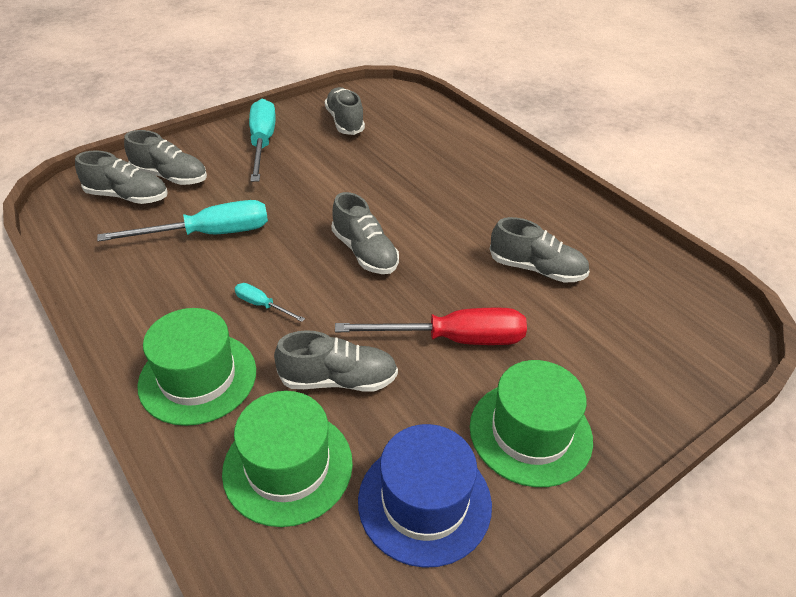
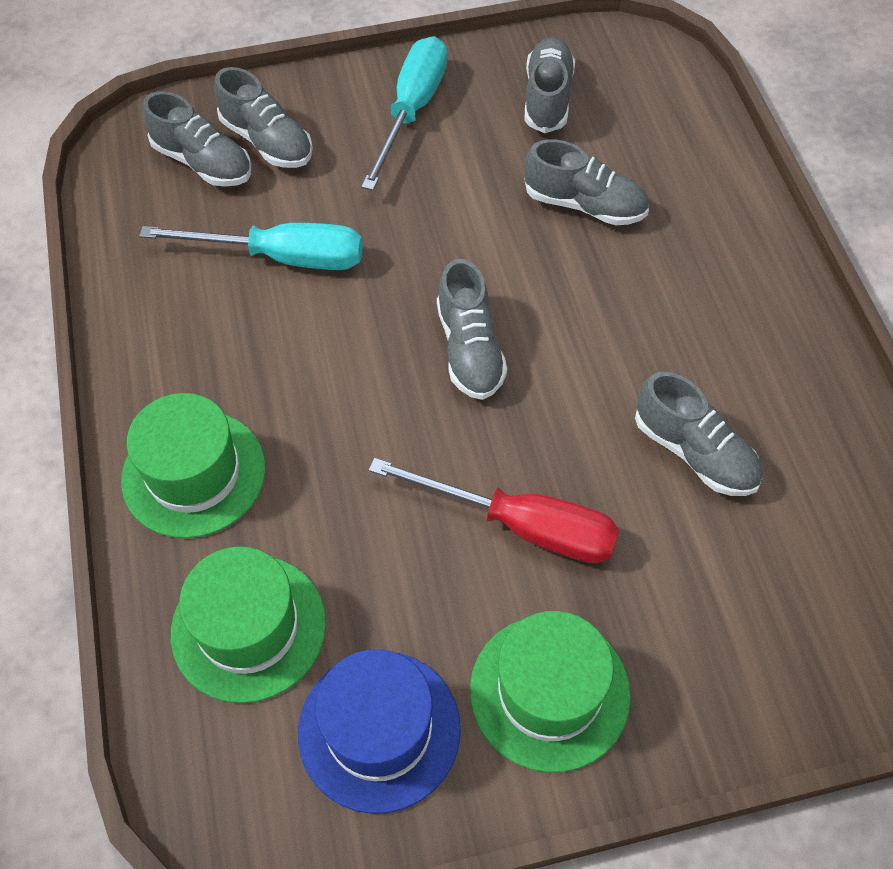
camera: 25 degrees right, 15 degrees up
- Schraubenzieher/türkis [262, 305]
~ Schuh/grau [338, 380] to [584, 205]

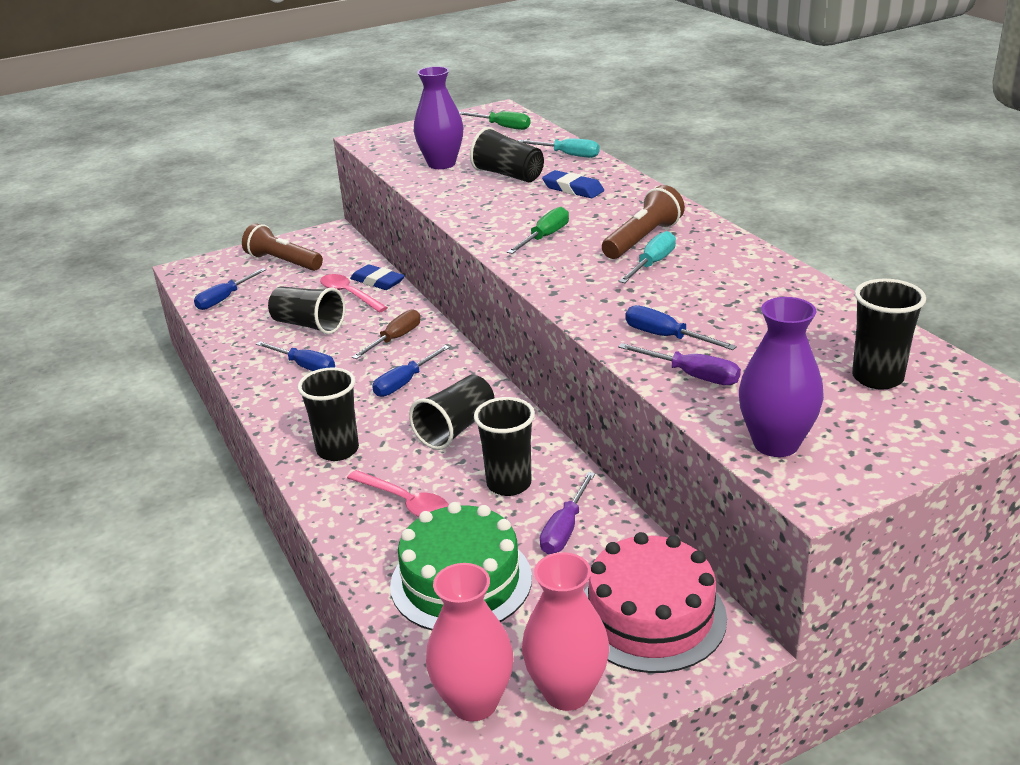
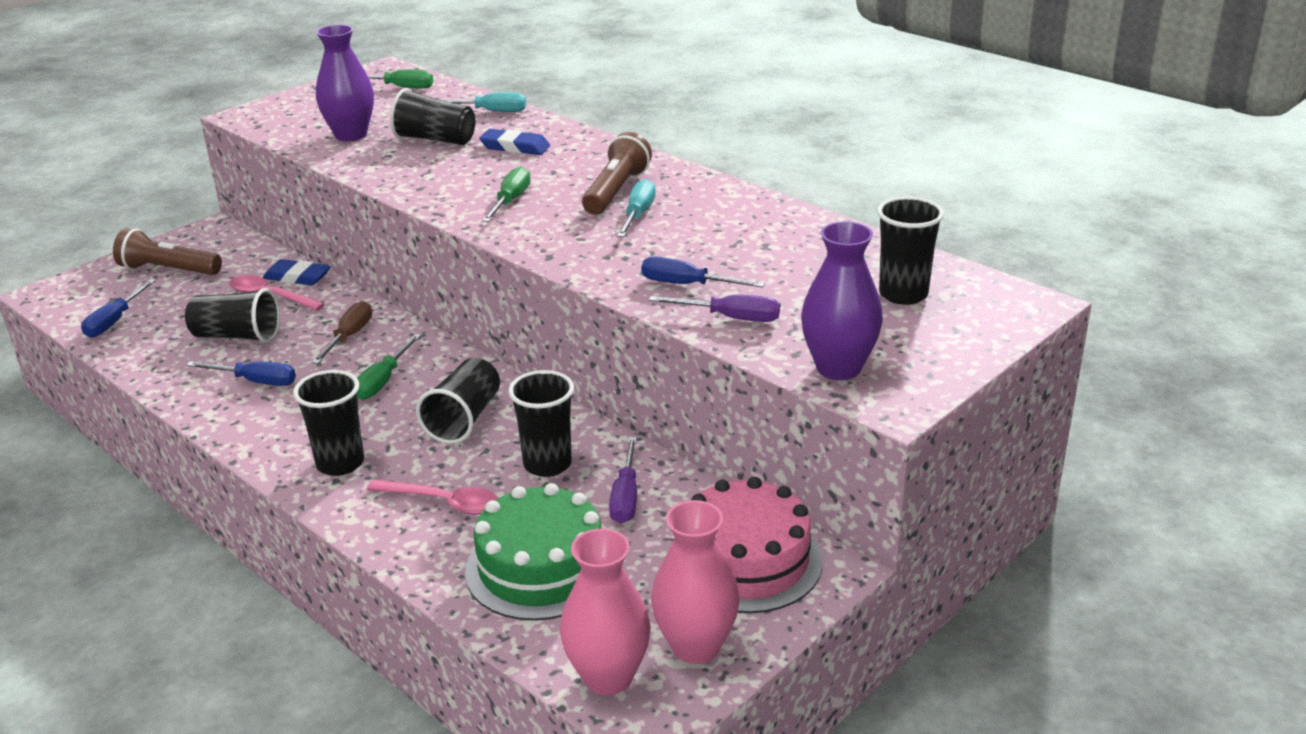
camera: 20 degrees left, 0 degrees up
~ Schraubenzieher/blau [405, 382] to Schraubenzieher/grün [383, 381]

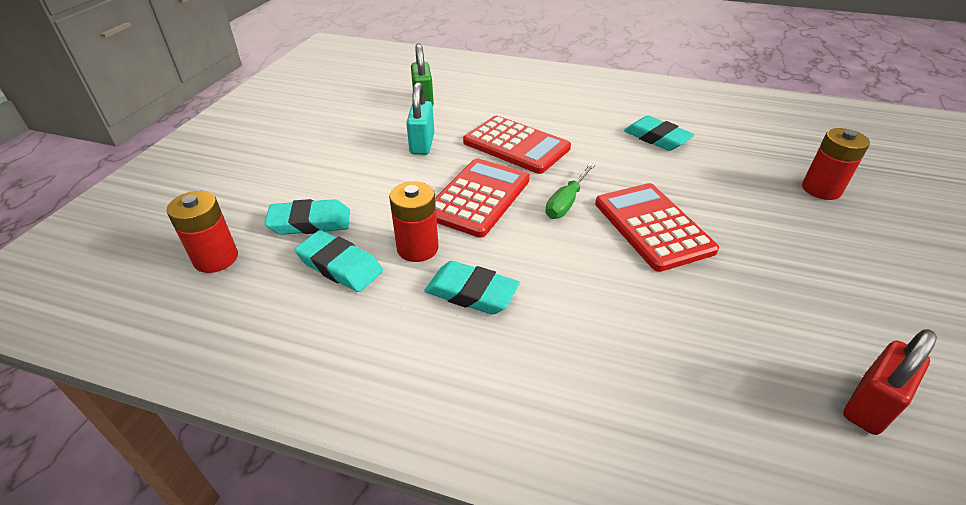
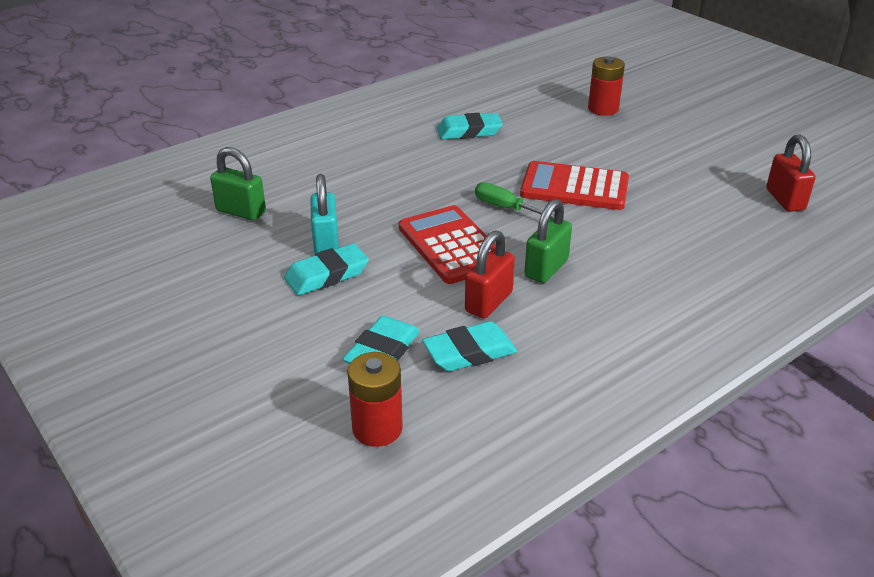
camera: 55 degrees left, 5 degrees down
~ Batterie/rot [417, 248] to Vorhängeschloss/rot [488, 302]
~ Vorhängeschloss/türkis [422, 144] = [326, 242] 45 degrees clockwise
~ Radiergummi/türkis [471, 293] to [327, 275]
- Taschenrechner/rot [516, 145]
~ Schraubenzieher/grün [566, 202] = [506, 208] 150 degrees clockwise
+ Vorhängeschloss/grün [546, 268]

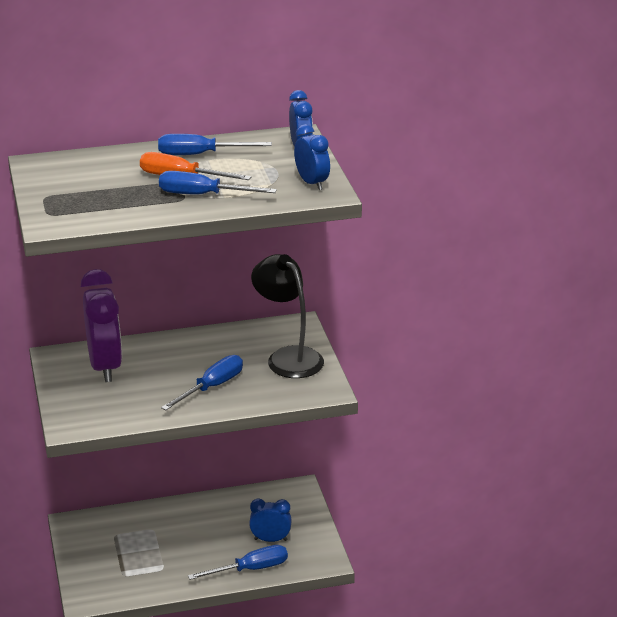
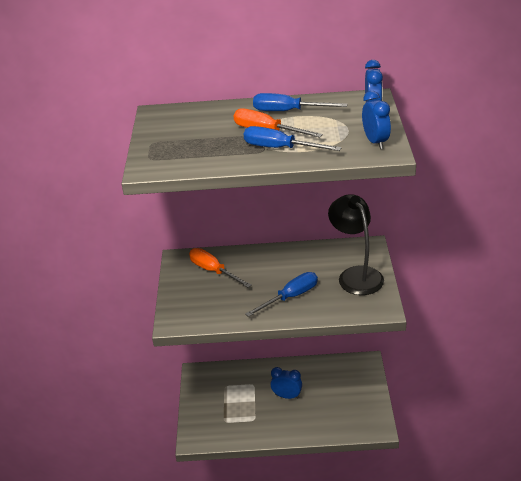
camera: 15 degrees right, 5 degrees up
~ Wecker/lila [105, 366] to Schraubenzieher/orange [213, 271]
- Schraubenzieher/blau [250, 569]
~ Wecker/blau [270, 539] to [287, 396]

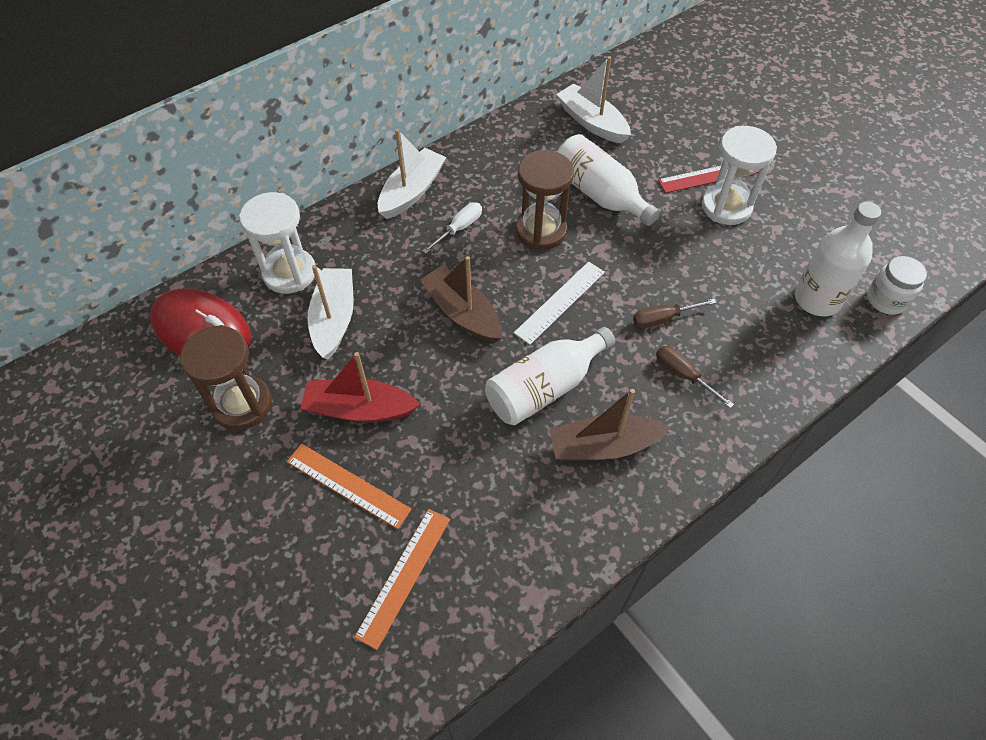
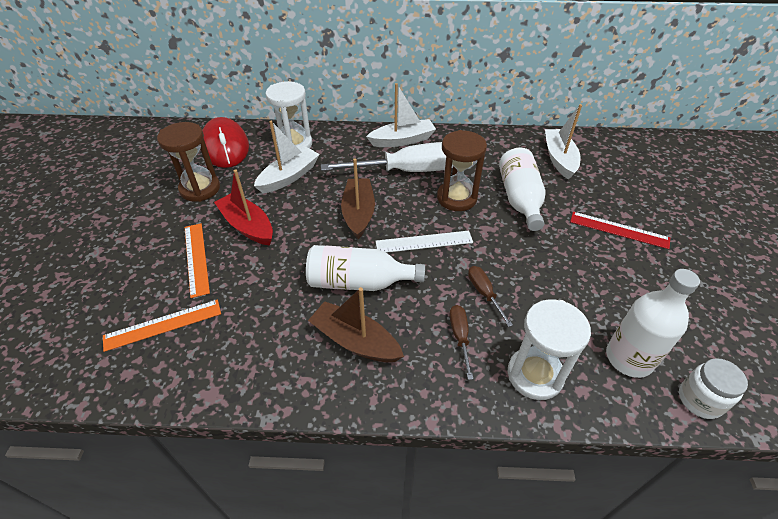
camera: 40 degrees right, 10 degrees down
~ Schraubenzieher/weiß [459, 228] = [408, 171] x2.27
~ Schraubenzieher/braun [662, 318] = [484, 293] 45 degrees clockwise
~ Sanduhr/weiß [726, 207] to [535, 375]

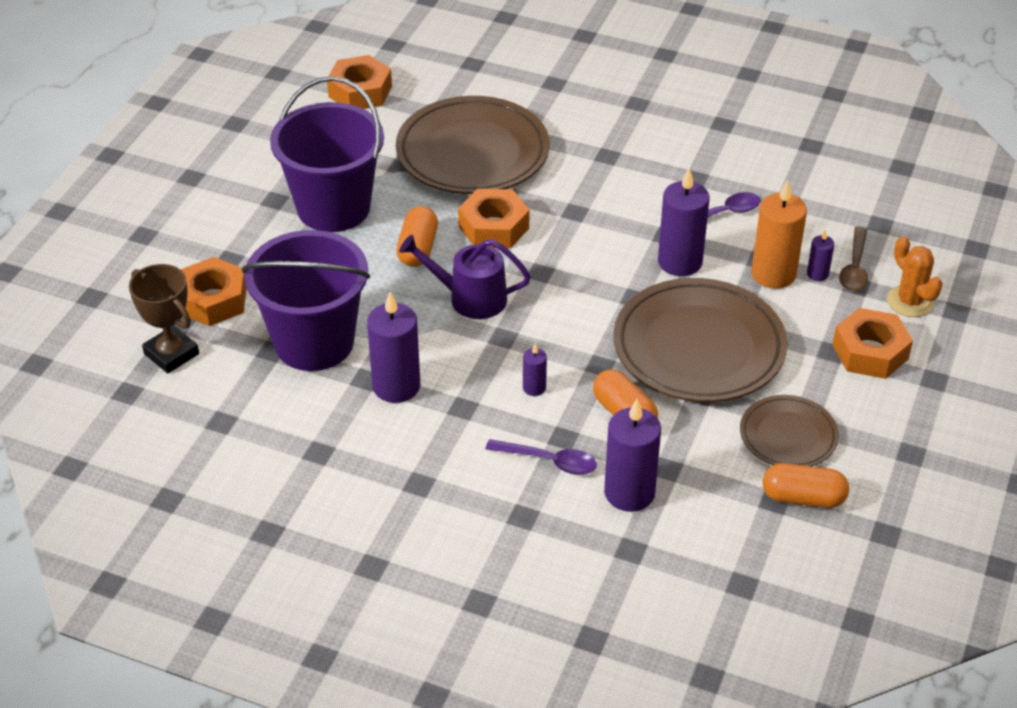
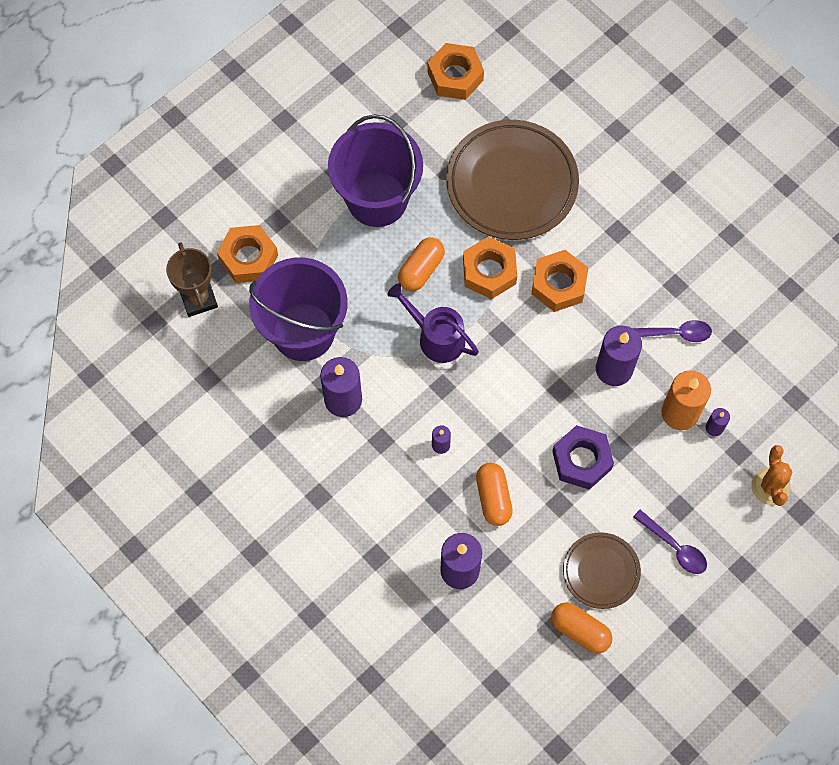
camera: 25 degrees right, 25 degrees up
~ Löffel/lila [549, 461] to [674, 547]
~ Teller/braun [699, 347] to Sechskantmutter/lila [581, 460]
~ Sechskantmutter/orange [870, 352] to [558, 284]
- Löffel/braun [854, 267]

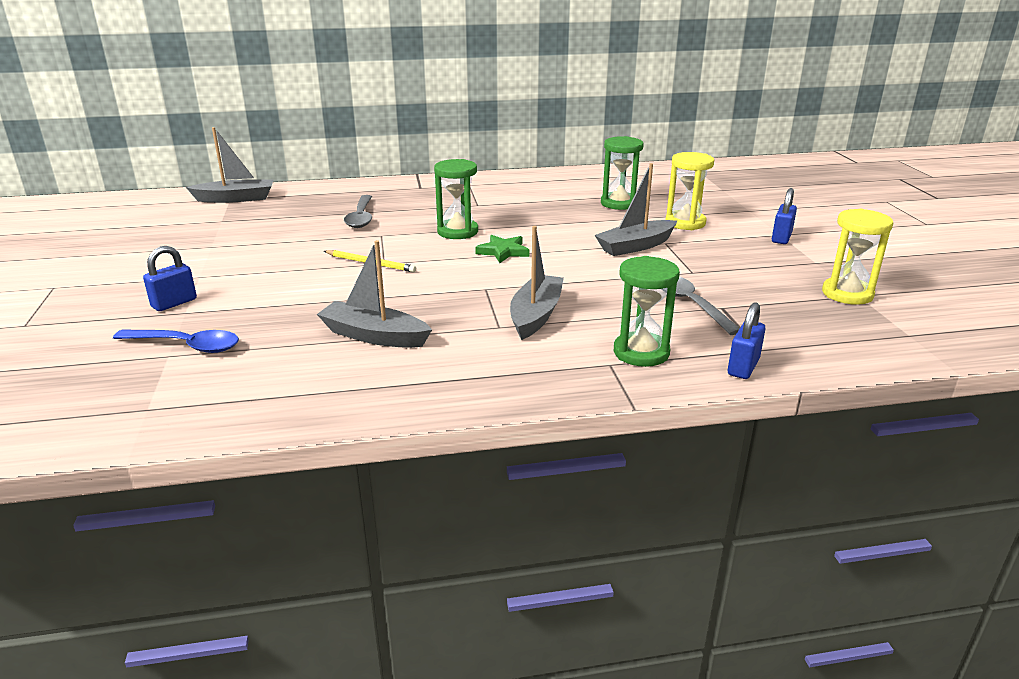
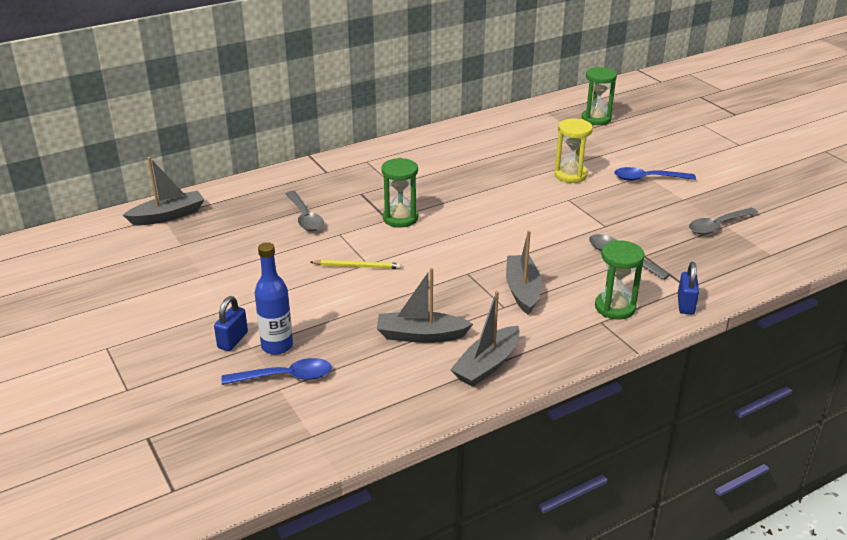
camera: 20 degrees left, 5 degrees up
- Stern/grün [503, 252]
~ Boot/grau [635, 246] to [487, 365]
~ Sanduhr/grün [619, 203] to [596, 119]
~ Vorhängeschloss/blau [781, 238] to Löffel/blau [648, 178]
~ Sanduhr/gelb [847, 294] to Löffel/grau [718, 226]
+ Flasche/blau [277, 346]

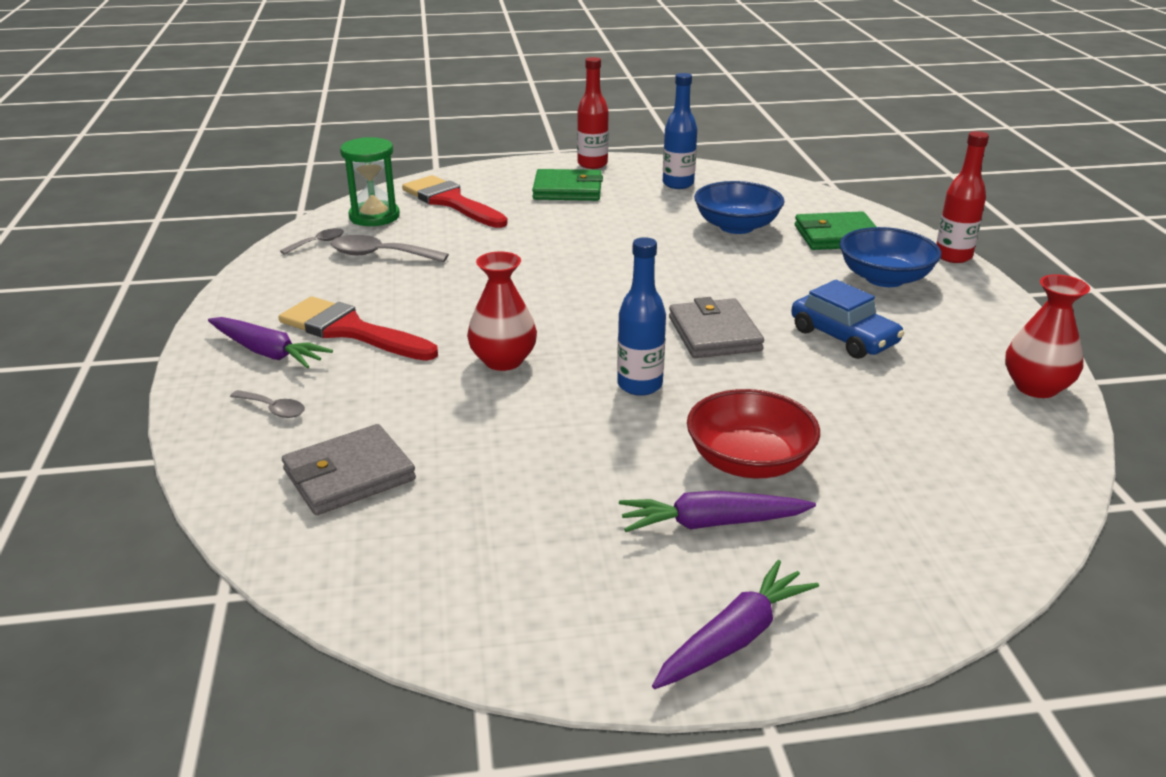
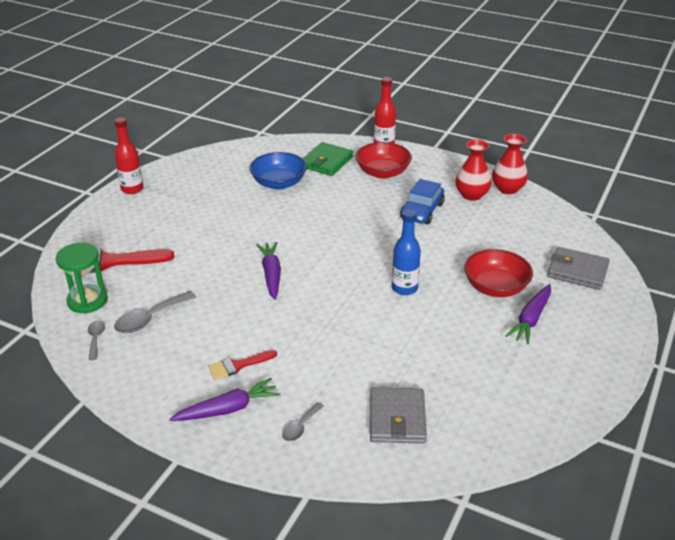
camera: 55 degrees left, 5 degrees up
~ Löffel/grau [273, 409] = [300, 427] 150 degrees clockwise
~ Pinsel/rot [351, 330] = [238, 365] x0.55
~ Vase/rot [503, 360] to [471, 195]
- Geldbörse/grün [567, 190]
~ Karotte/lila [734, 638] to [271, 275]
- Flasche/blau [678, 184]
~ Geldbörse/grau [714, 334] to [577, 271]
~ Auto/blau [844, 337] = [422, 211] 120 degrees clockwise
~ Schüssel/blau [884, 278] to Schüssel/rot [383, 172]

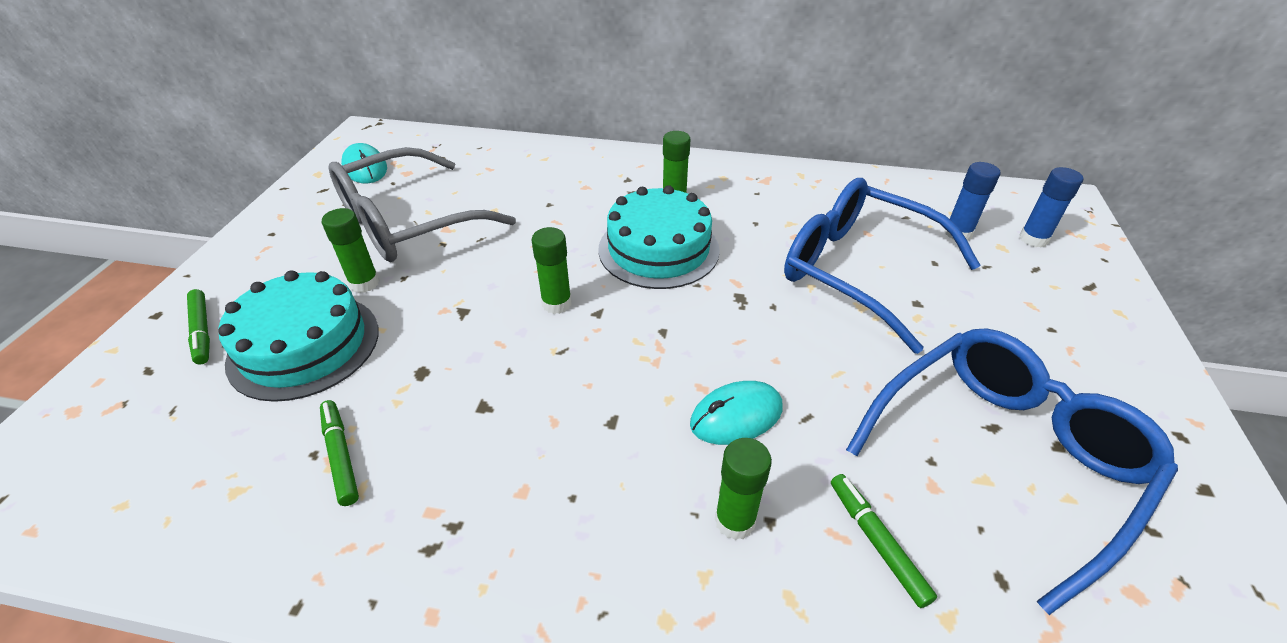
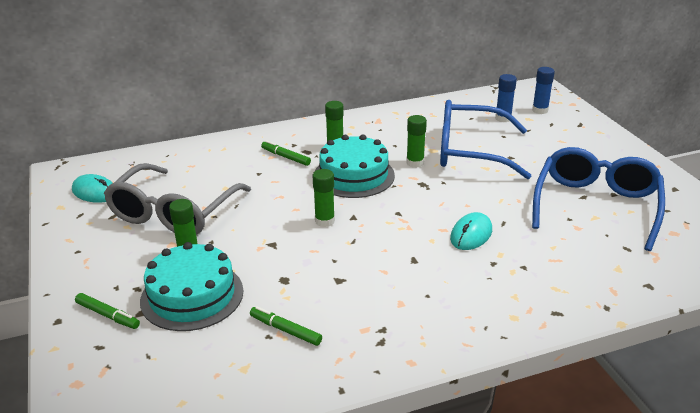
camera: 30 degrees left, 10 degrees down
~ Klebestift/grün [734, 521] to [415, 163]
~ Filzstift/grün [876, 542] to [286, 157]

